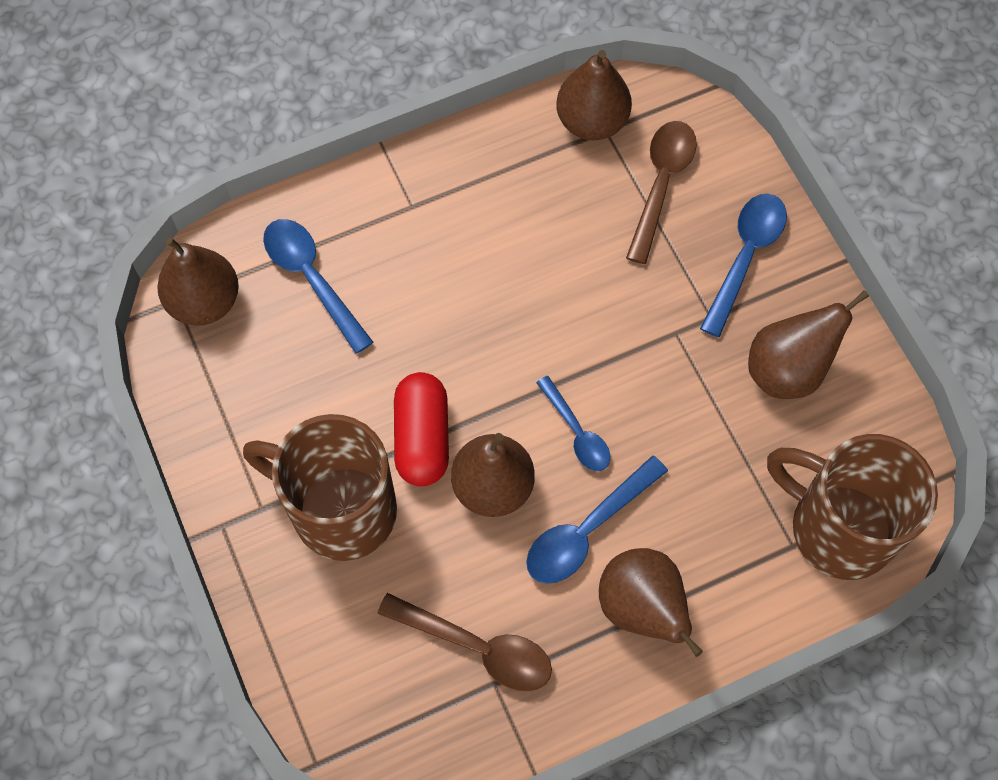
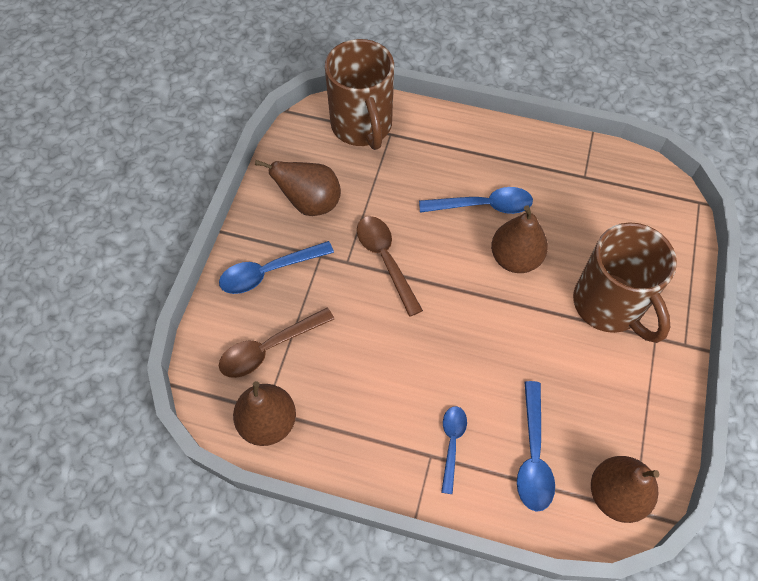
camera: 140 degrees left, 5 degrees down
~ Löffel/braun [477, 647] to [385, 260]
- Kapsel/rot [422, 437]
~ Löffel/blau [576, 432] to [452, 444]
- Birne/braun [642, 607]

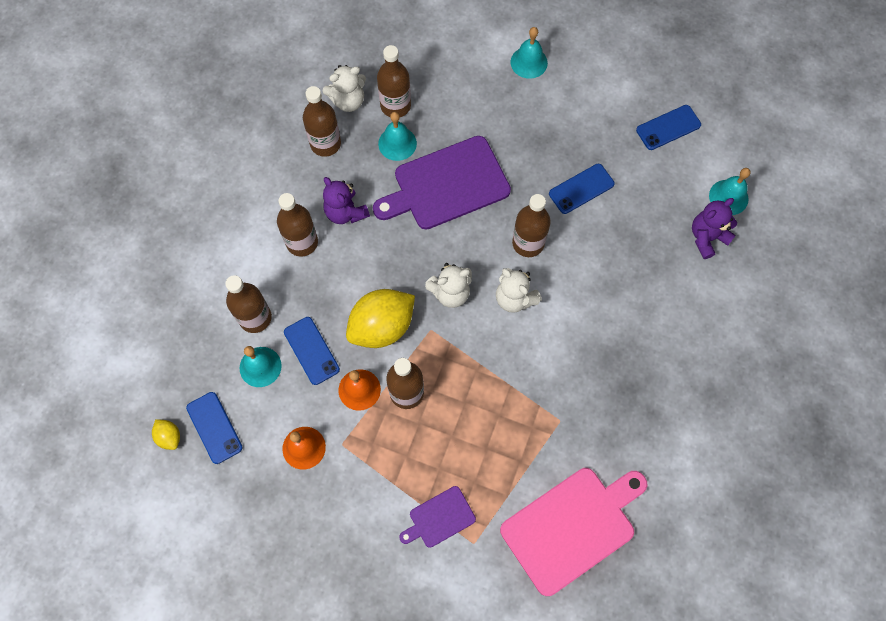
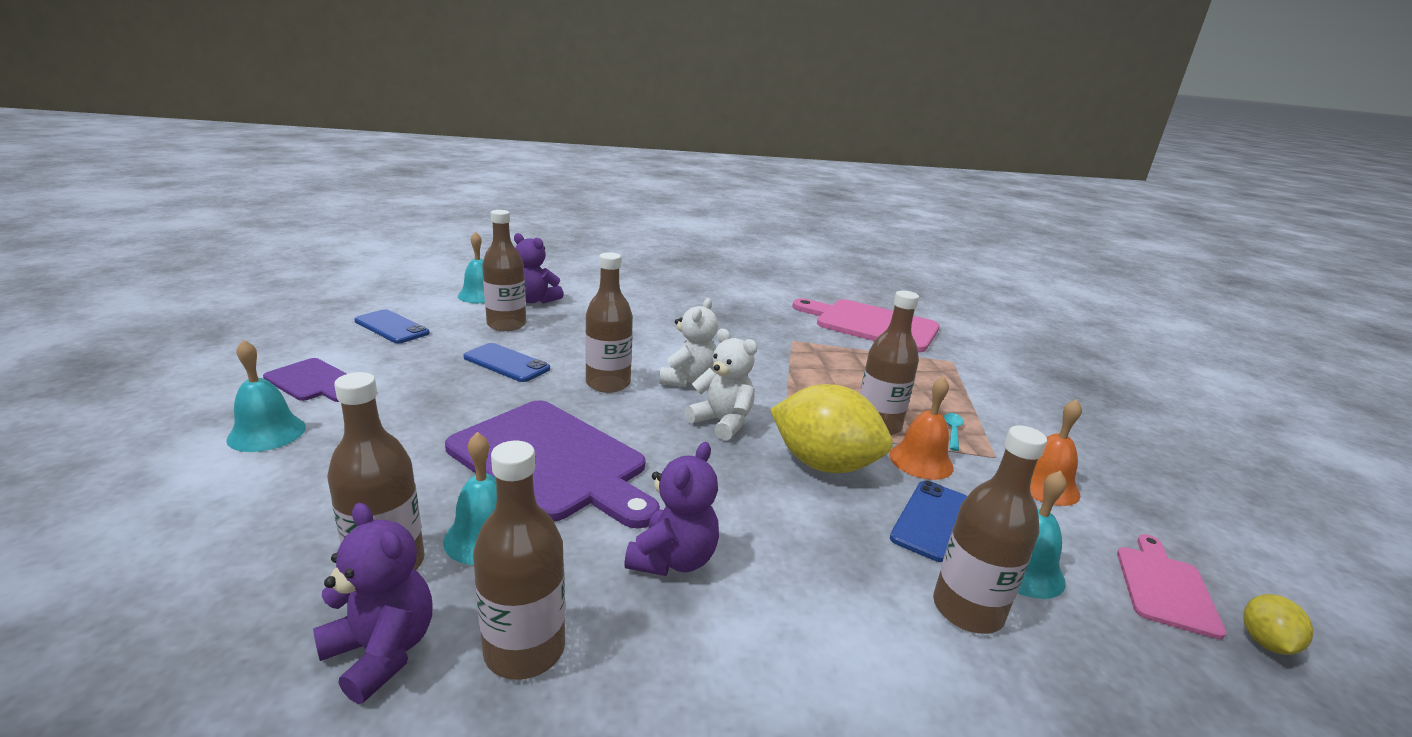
camera: 120 degrees left, 45 degrees down
~ Handy/blau [214, 427] to Schneidebrett/rosa [1164, 587]
~ Flasche/braun [302, 242] to [506, 325]
~ Teddybär/weiß [348, 101] to Teddybär/lila [382, 651]
~ Schneidebrett/lila [439, 518] to [312, 381]
+ Löffel/türkis [952, 431]

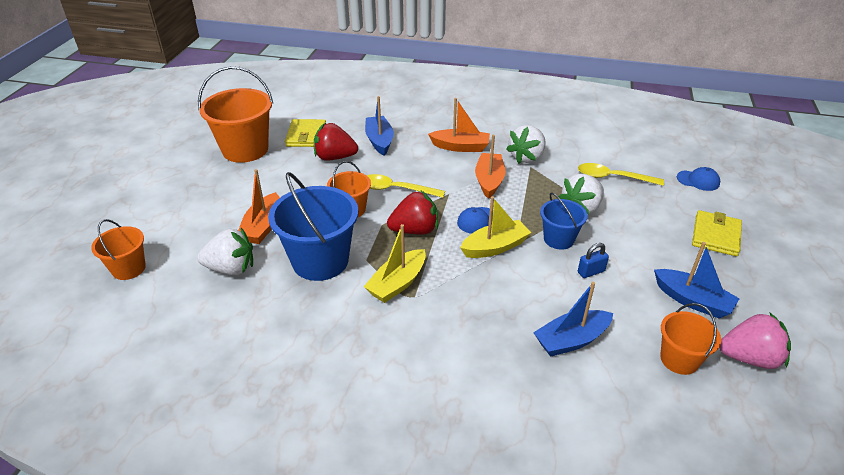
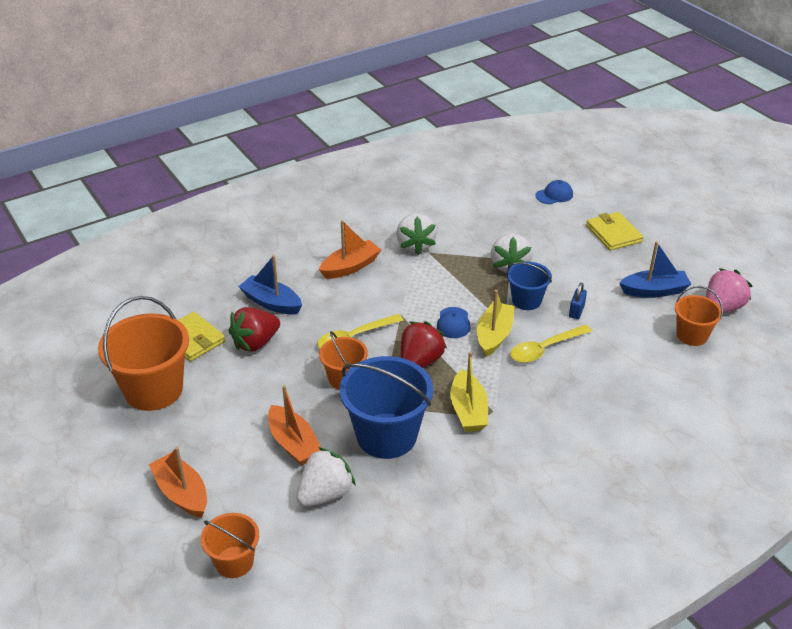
camera: 45 degrees left, 0 degrees up
~ Boot/orange [489, 181] to [182, 493]
- Boot/blau [571, 340]
~ Löffel/gelb [613, 177] to [545, 349]

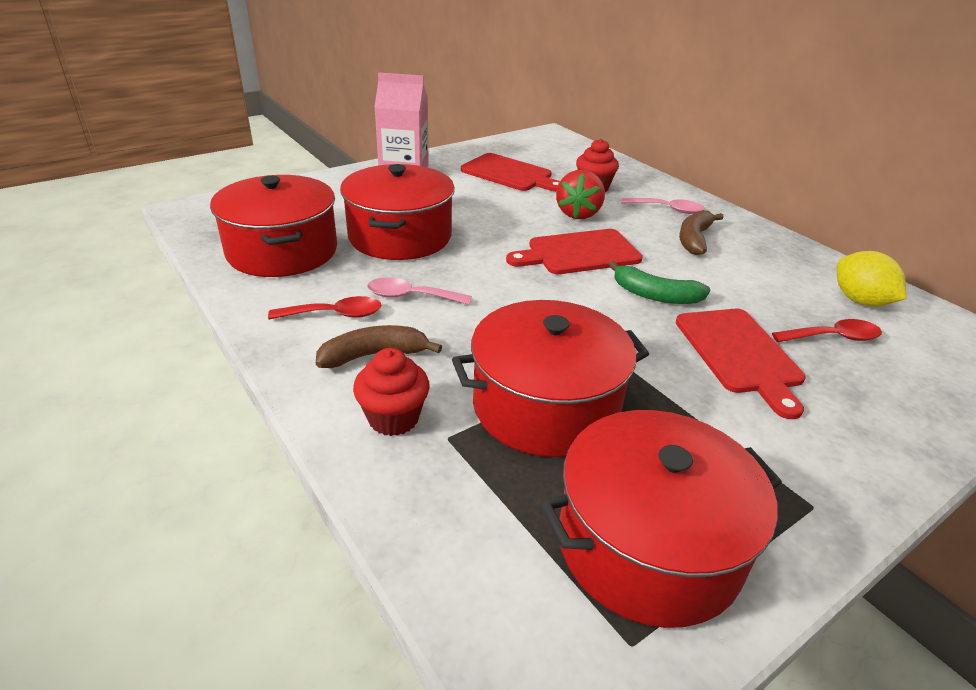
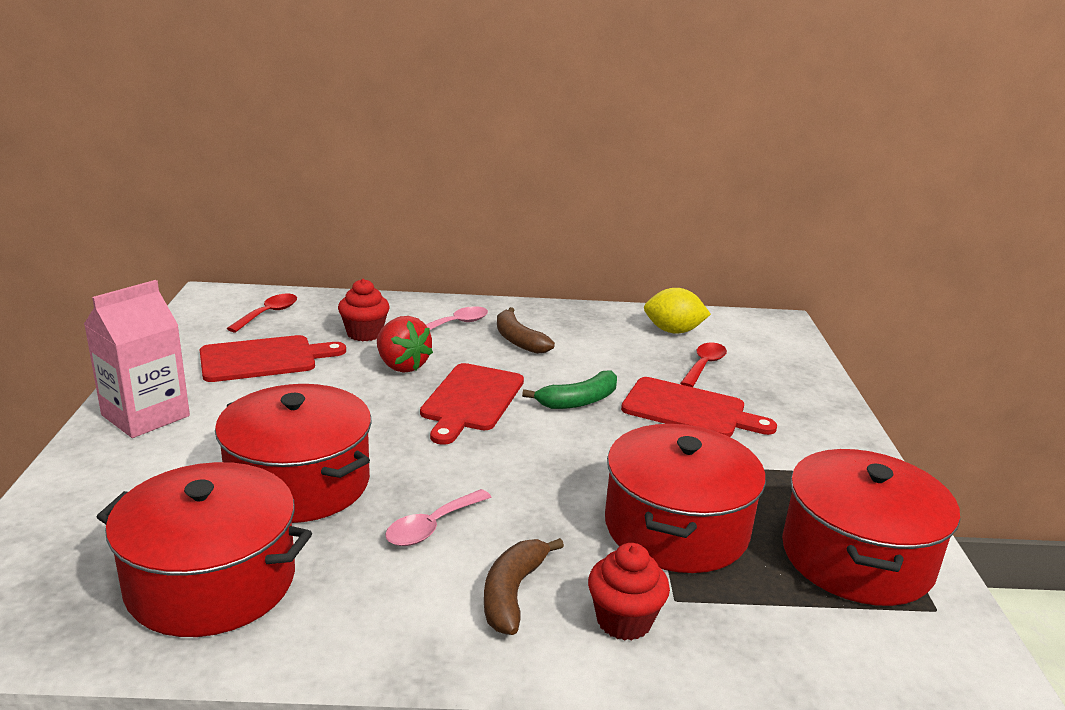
camera: 55 degrees left, 10 degrees down
~ Löffel/rot [335, 314] to [268, 314]

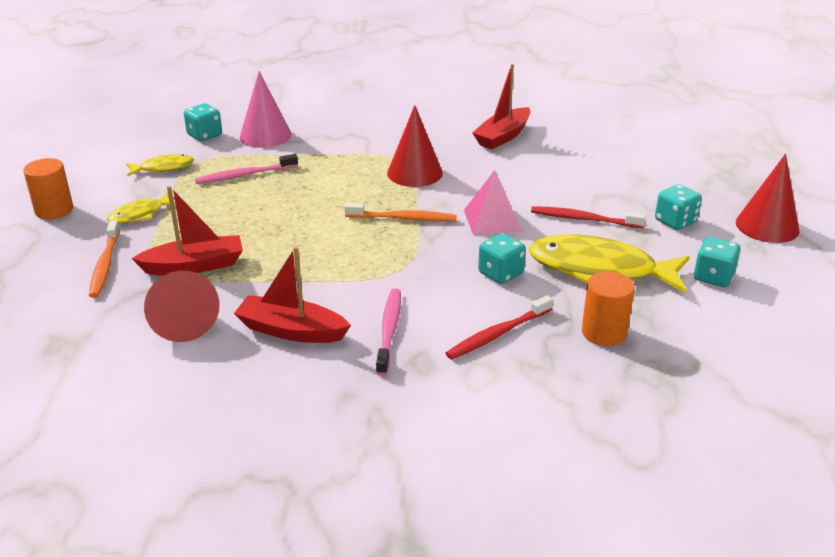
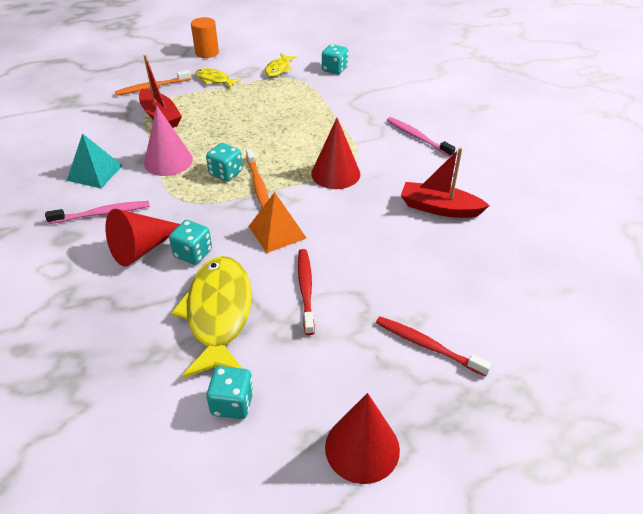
camera: 70 degrees right, 10 degrees up
~ Fisch/gelb [163, 168] = [278, 69] 60 degrees clockwise
~ Kegel/rot [182, 320] to [142, 248]
~ Zahnbürste/rosa [244, 175] to [417, 137]
~ Boot/rot [291, 331] to Pyramide/türkis [95, 173]
~ Kegel/rosa [265, 135] to [168, 161]
~ Zahnbürste/rot [498, 334] to [427, 346]
~ Pyramide/rosa [492, 220] to Pyramide/orange [277, 232]
- Vollzylinder/orange [604, 332]
~ Spielwürfel/türkis [675, 221] to [226, 173]

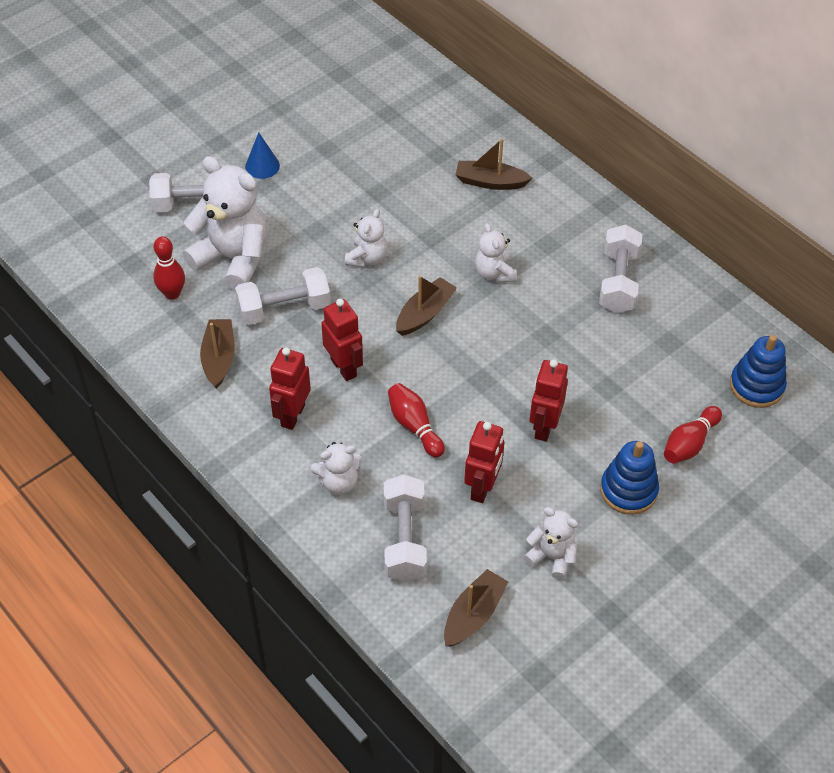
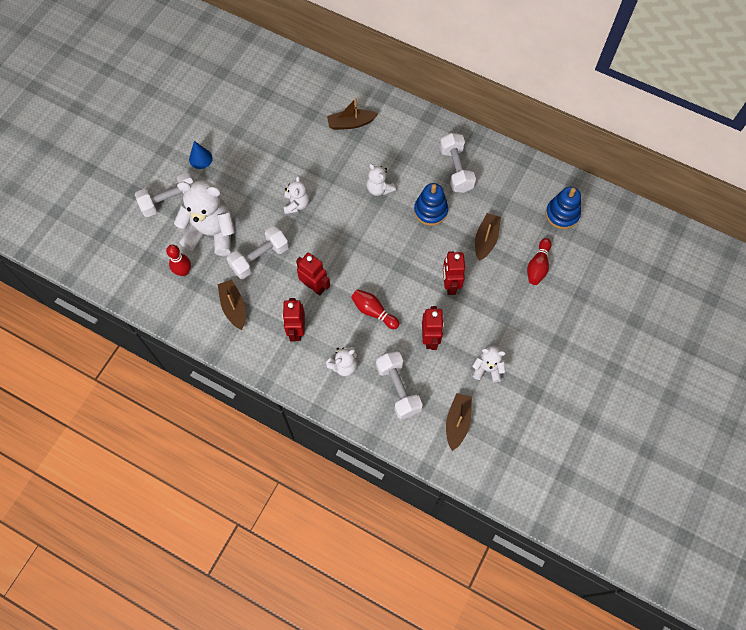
camera: 20 degrees left, 15 degrees up
~ Boot/braun [425, 313] to [485, 240]
~ Stapelspielzeug/blau [628, 490] to [430, 211]

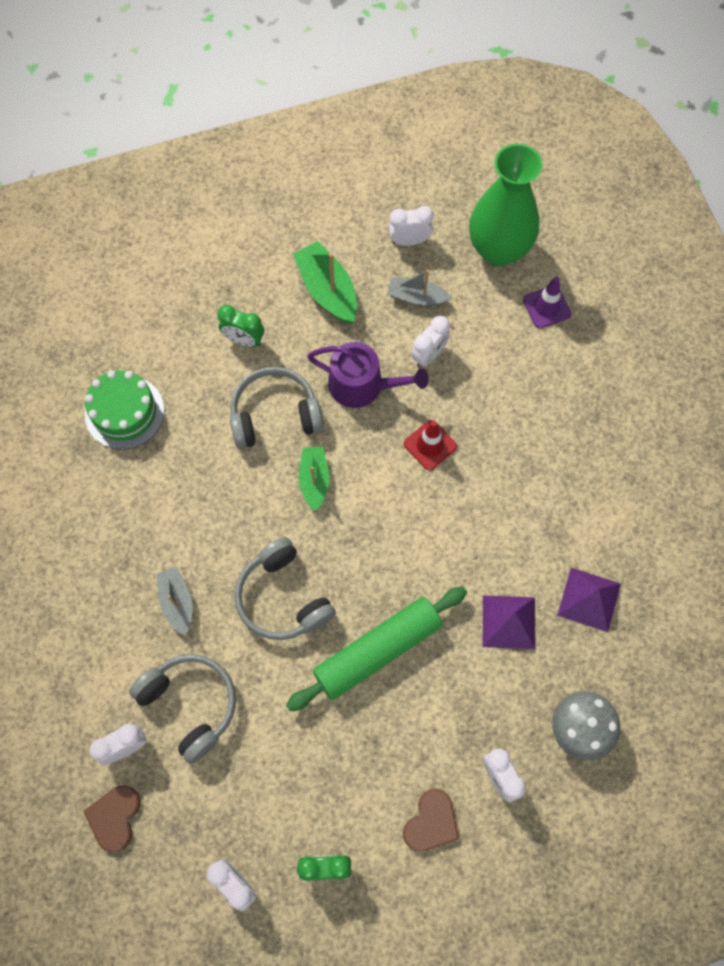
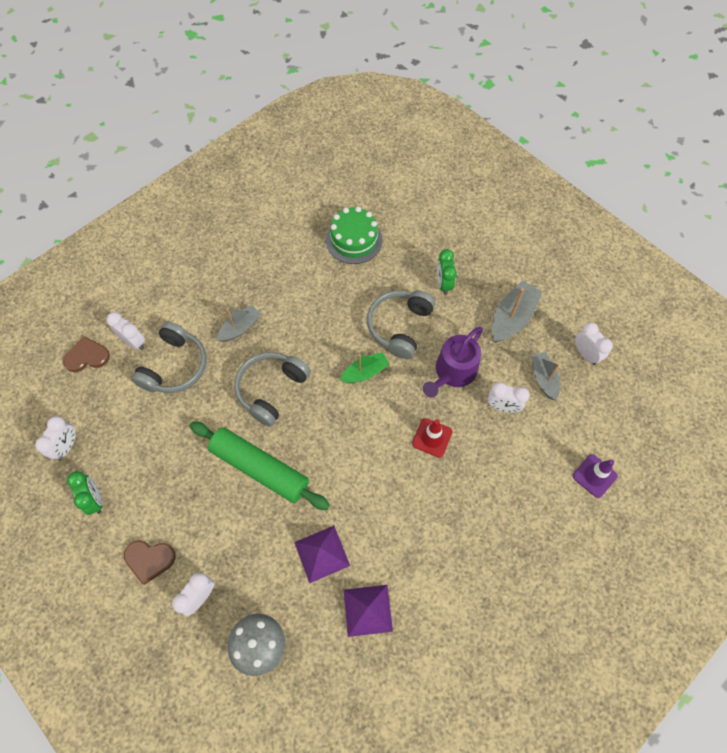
camera: 65 degrees right, 5 degrees down
~ Kopfhörer/grau [275, 415] = [399, 326] 120 degrees counterclockwise
~ Boot/grün [327, 290] to Boot/grau [512, 318]
~ Gießkanne/lila [362, 385] = [453, 372] 45 degrees clockwise
- Vase/grün [498, 249]

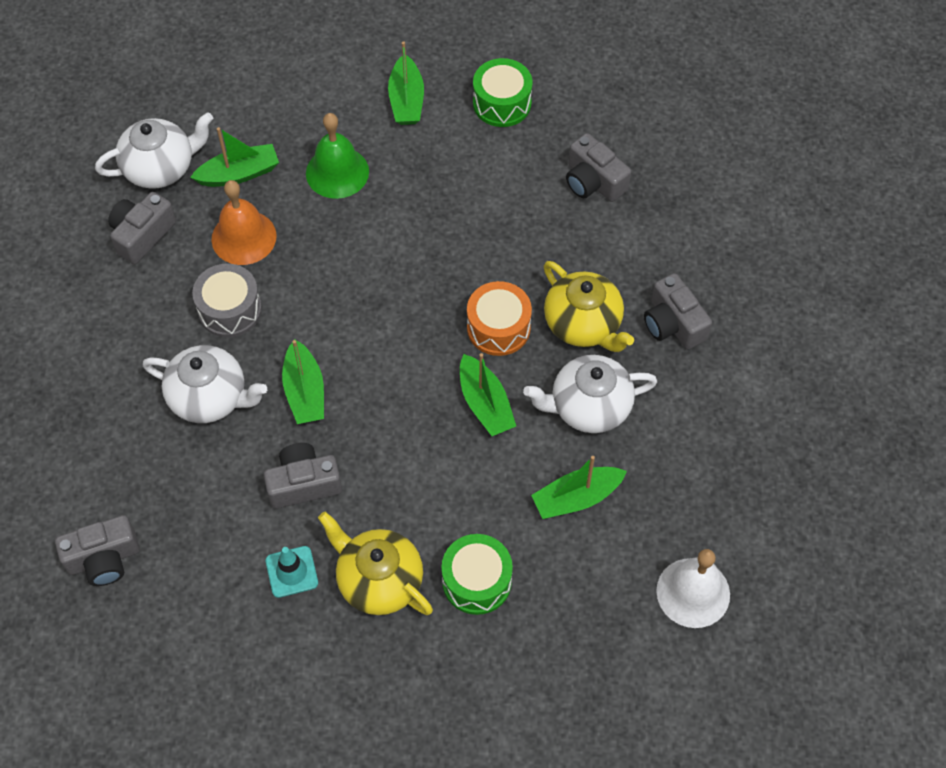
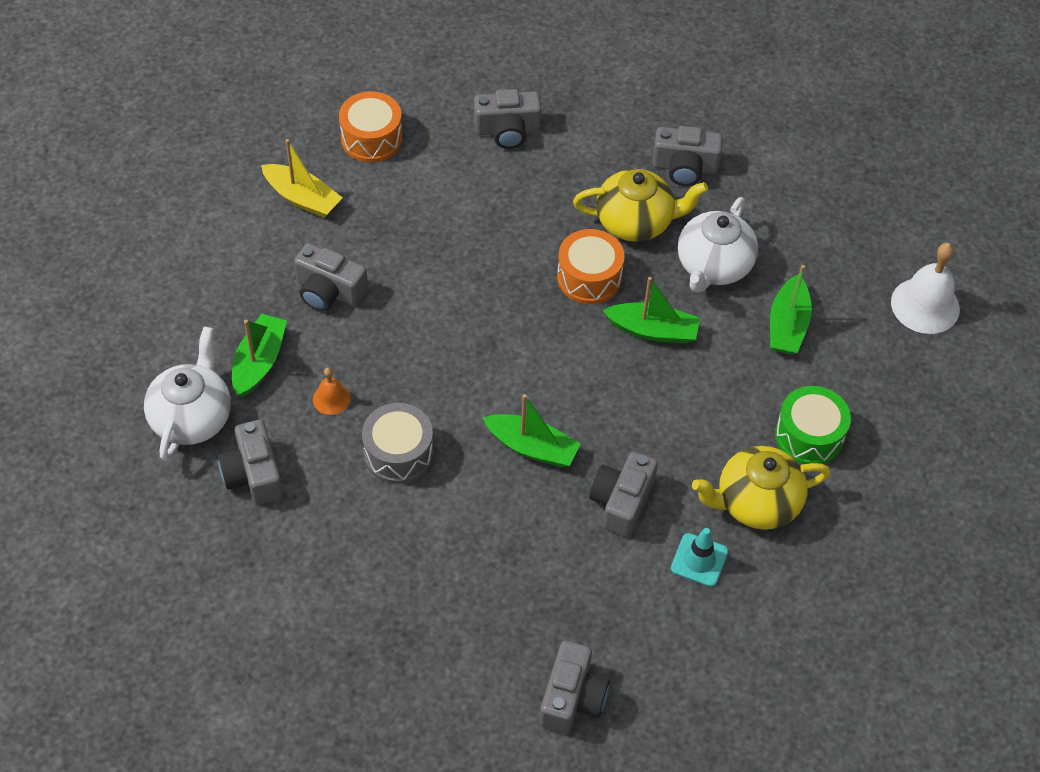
camera: 55 degrees left, 5 degrees down
- Teekanne/weiß [210, 397]
~ Glocke/orange [244, 237] = [331, 398] x0.53
~ Glocke/grün [337, 172] to Kamera/grau [329, 291]
~ Boot/grün [406, 100] to Boot/gelb [302, 198]
~ Trommel/grün [502, 103] to Trommel/orange [371, 138]

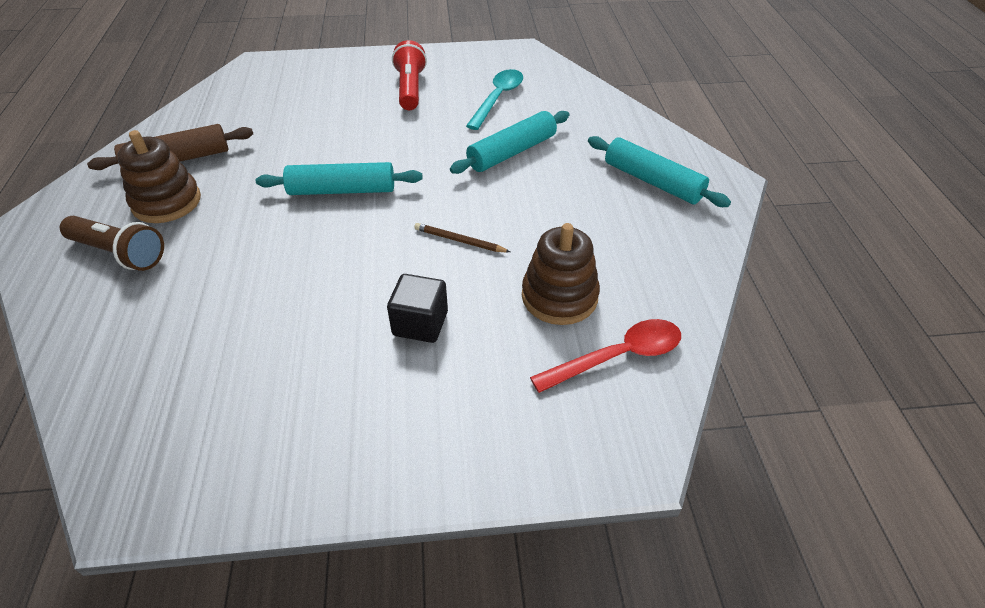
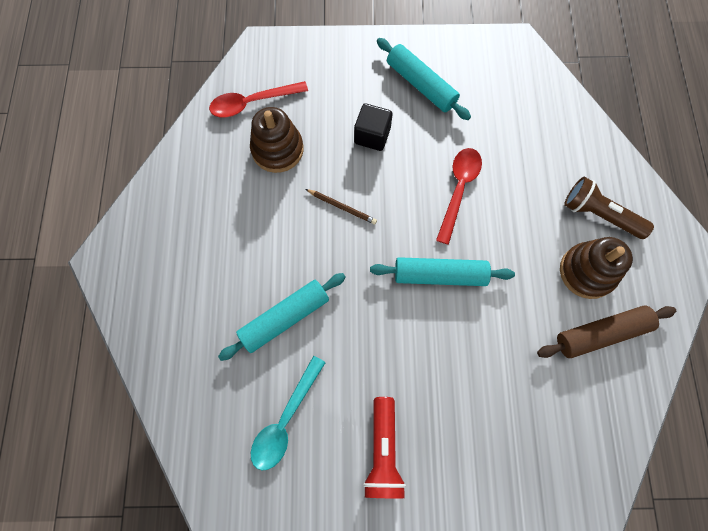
camera: 175 degrees left, 25 degrees up
~ Nudelholz/türkis [652, 181] to [421, 85]
+ Löffel/rot [459, 189]

